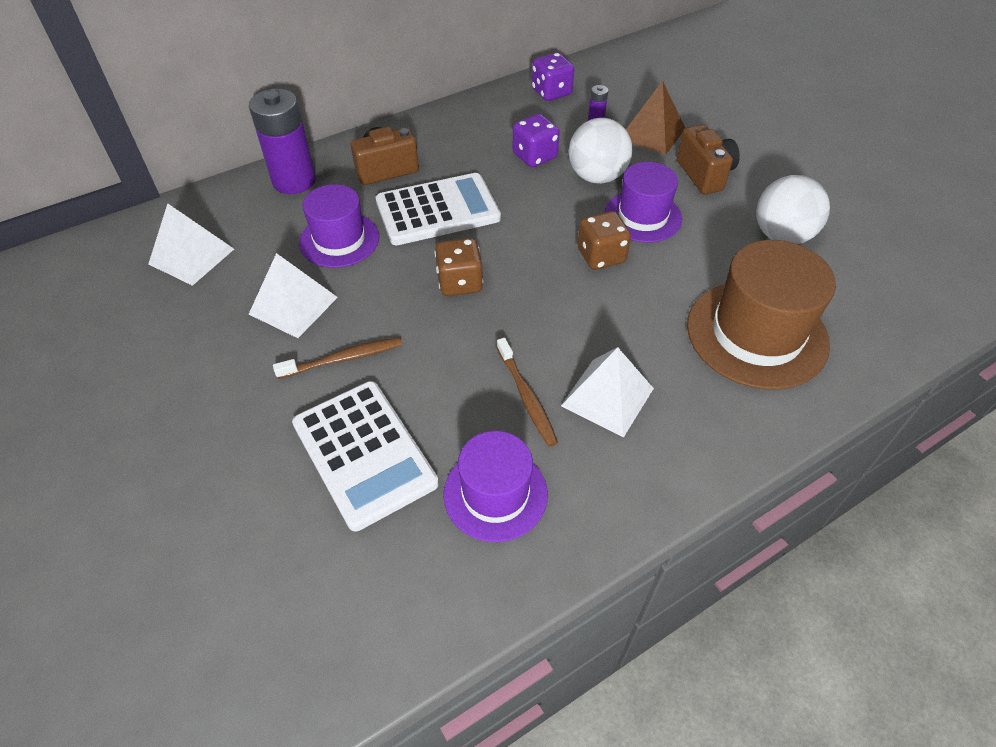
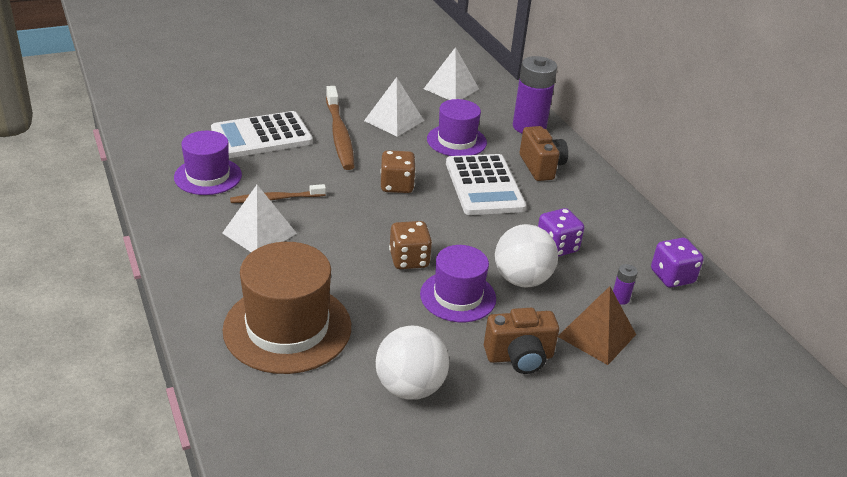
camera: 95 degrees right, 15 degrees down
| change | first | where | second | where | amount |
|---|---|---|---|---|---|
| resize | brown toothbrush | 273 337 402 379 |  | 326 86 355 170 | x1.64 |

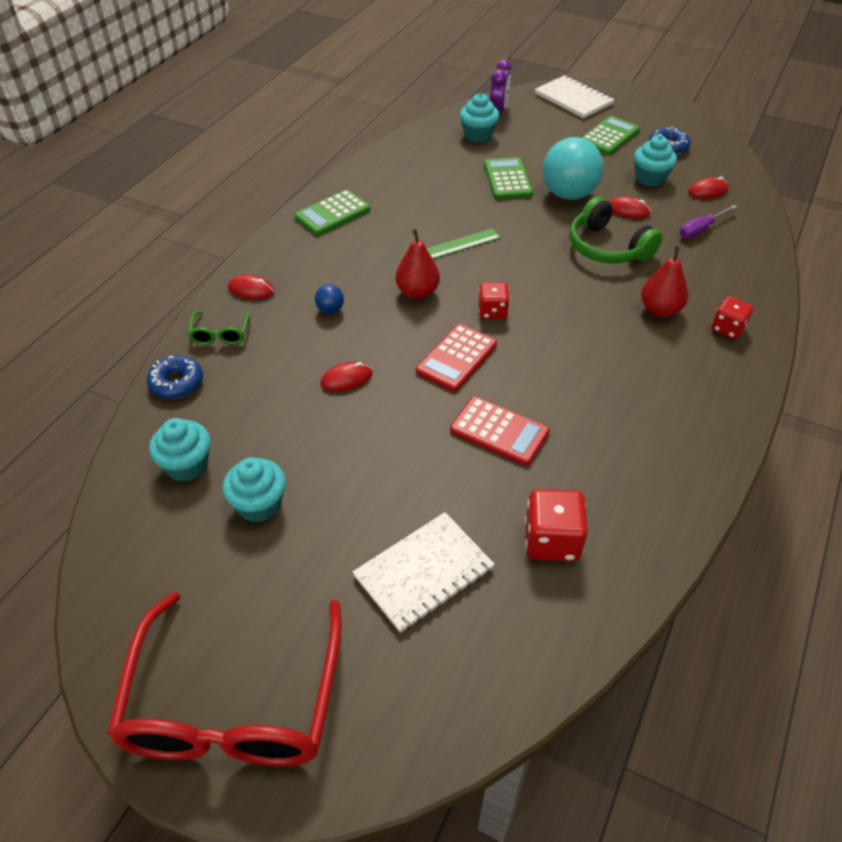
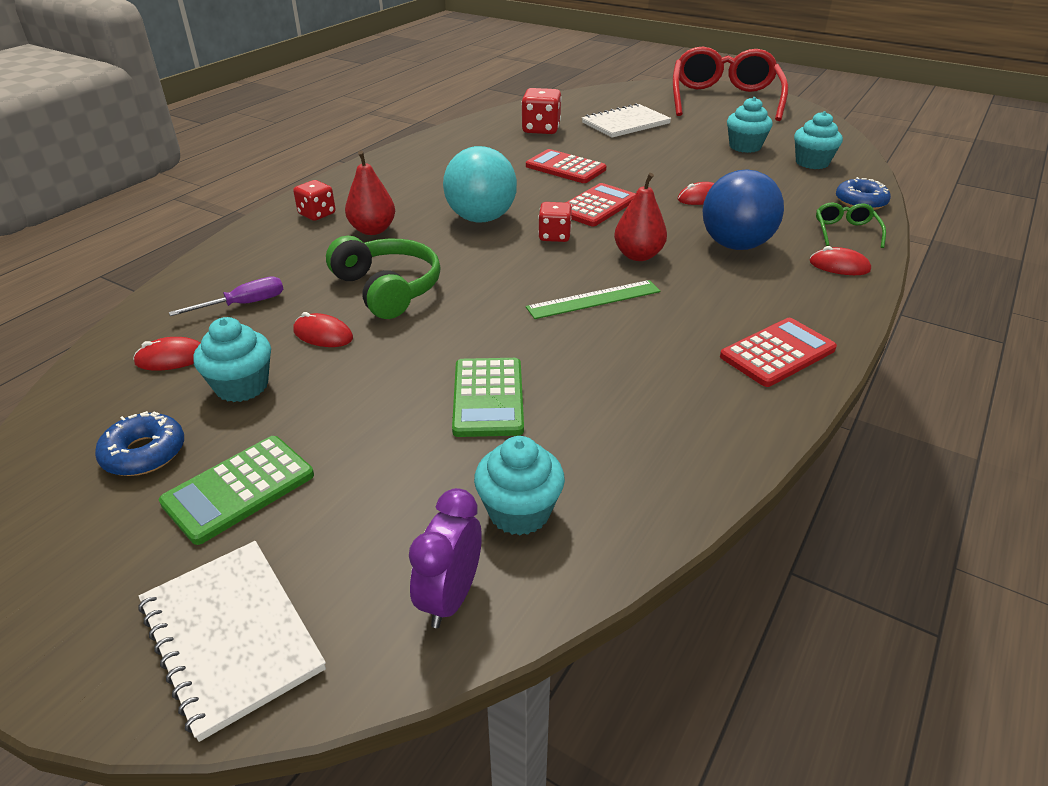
camera: 175 degrees left, 10 degrees down
| change | first | where | second | where | amount |
|---|---|---|---|---|---|
| move | turquoise ball | 543 137 603 200 |  | 443 146 517 222 |  |
| resize | blue ball | 315 284 344 314 |  | 702 169 784 250 | x2.36 |
| recolor | green calculator | 294 190 371 235 | red calculator | 720 318 837 387 |  |

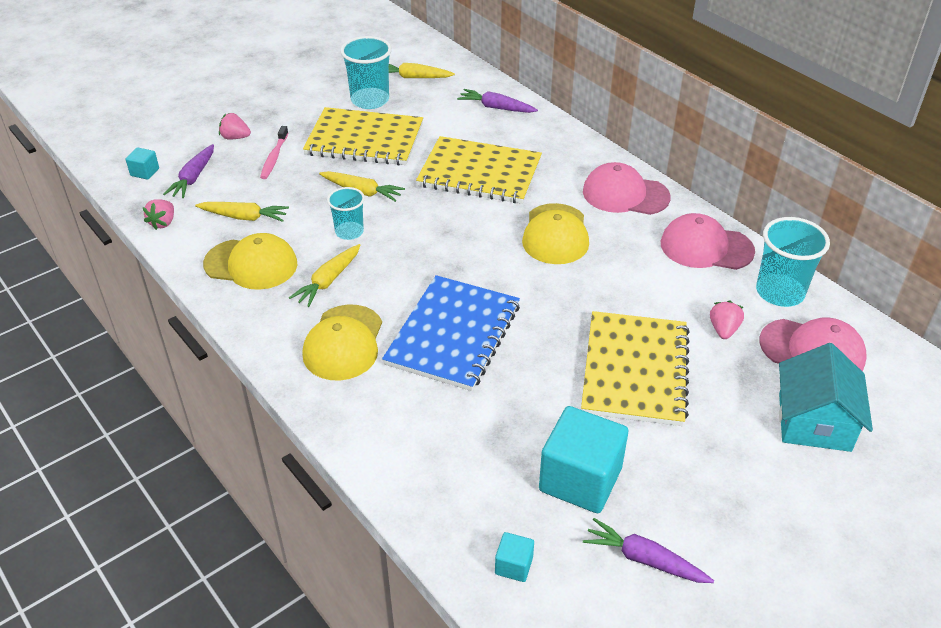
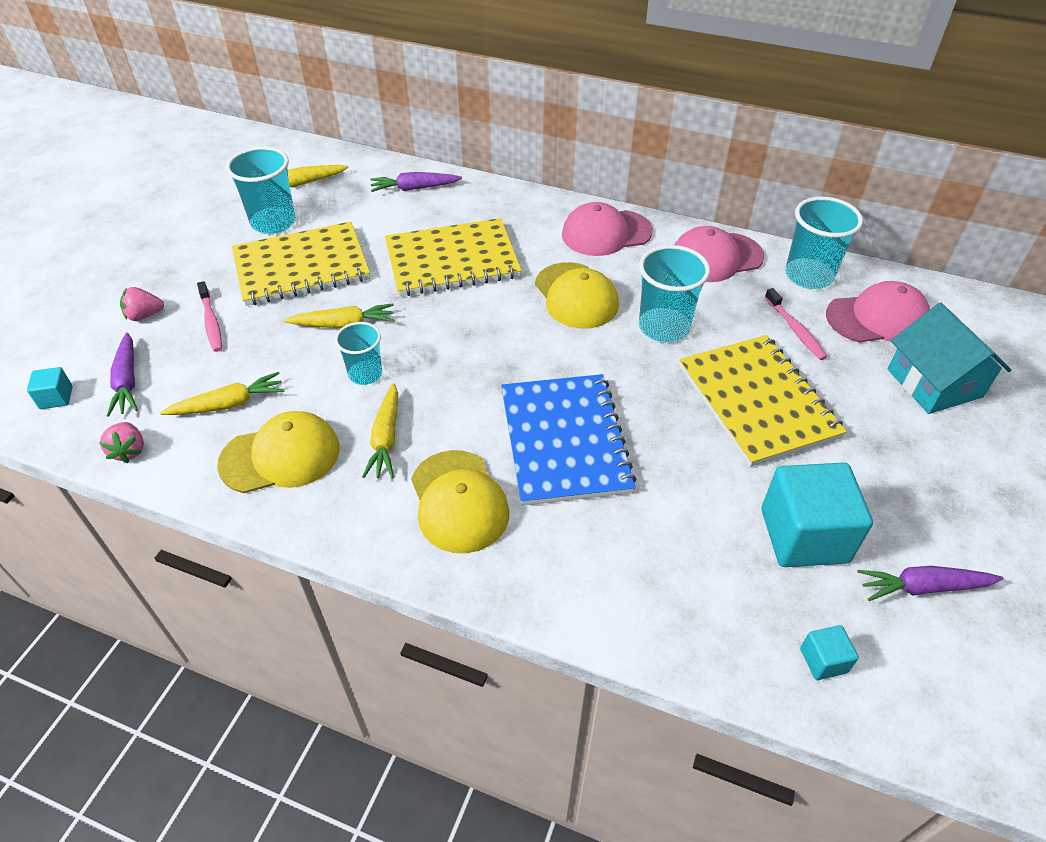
camera: 30 degrees left, 5 degrees up
| change | first | where | second | where | amount |
|---|---|---|---|---|---|
| insert |  |  | turquoise cup | 639 245 710 342 |  |
| replace | pink strawberry | 710 301 744 339 | pink toothbrush | 765 288 827 360 |  |

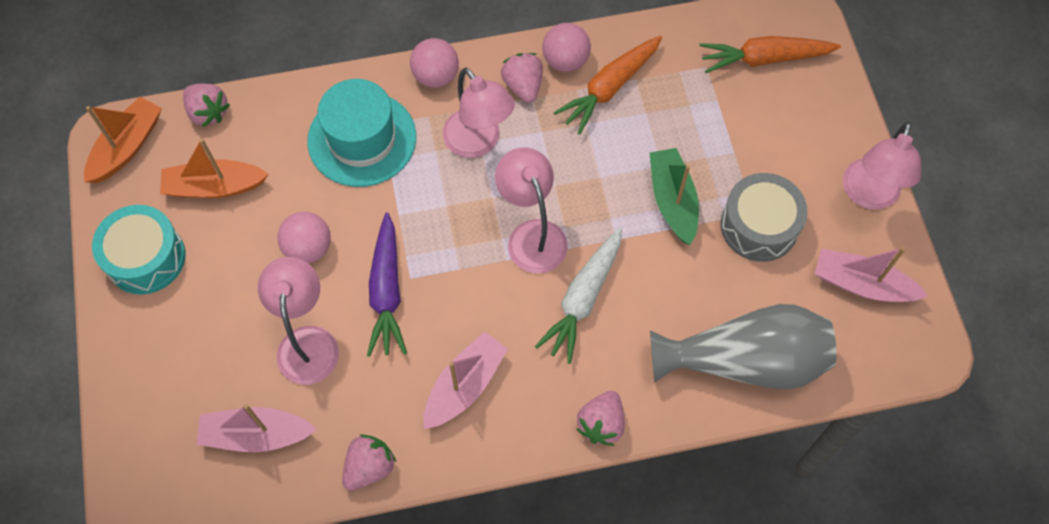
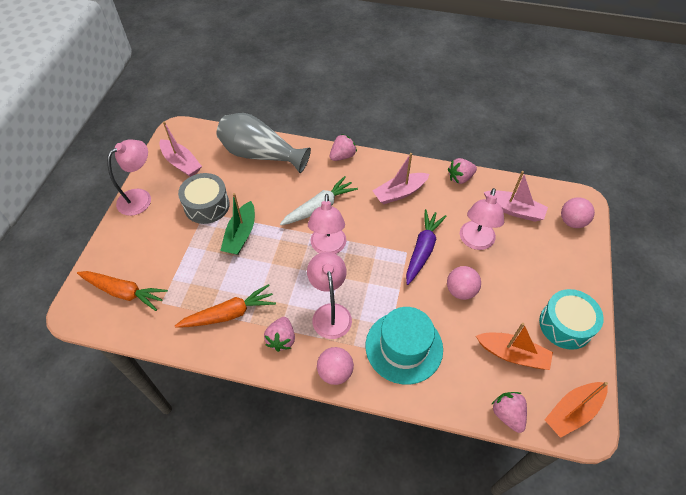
camera: 155 degrees left, 10 degrees down
| change | first | where | second | where | amount |
|---|---|---|---|---|---|
| move | pink ball | 542 23 591 72 |  | 561 197 595 228 |  |

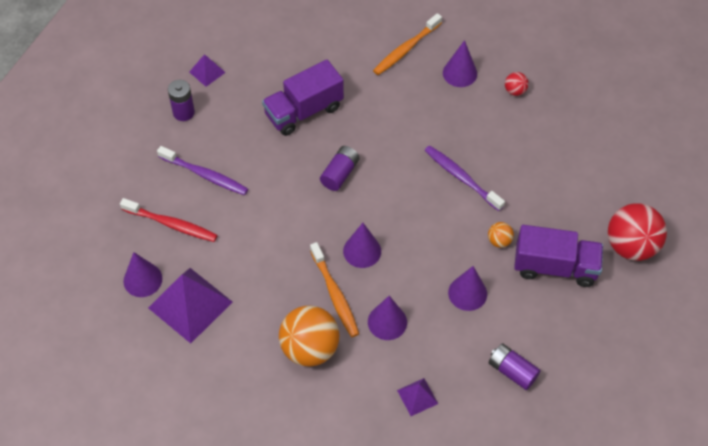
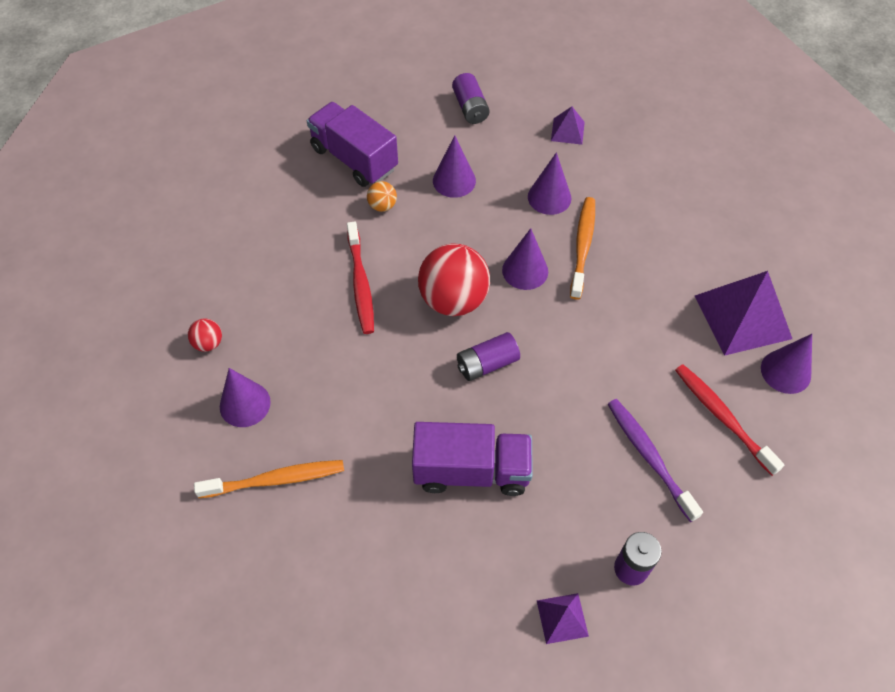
camera: 145 degrees left, 0 degrees up
| change | first | where | second | where | amount |
|---|---|---|---|---|---|
| recolor | purple toothbrush | 424 145 505 211 | red toothbrush | 347 222 374 334 |  |
| move | red ball | 608 203 667 261 |  | 418 243 490 316 |  |
| delete | orange ball | 279 305 339 367 |  |  |  |

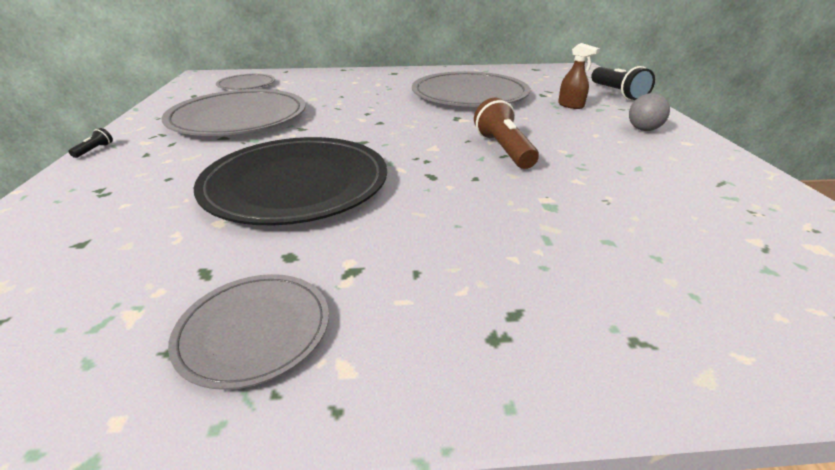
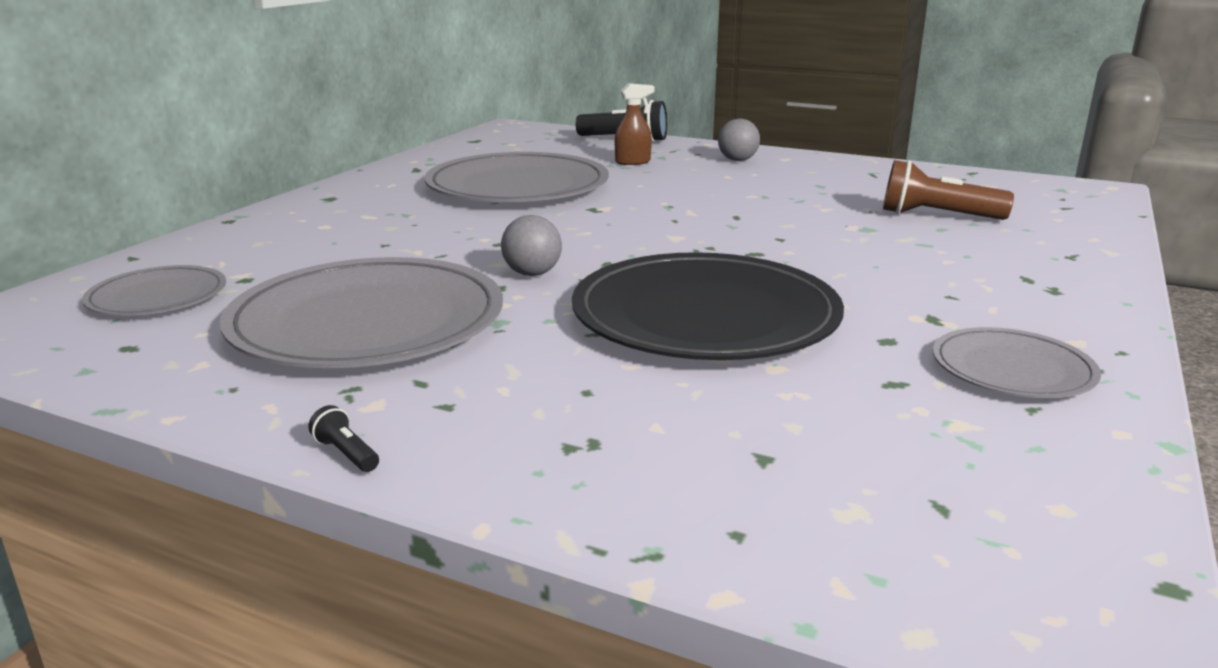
camera: 60 degrees left, 10 degrees down
| change | first | where | second | where | amount |
|---|---|---|---|---|---|
| insert |  |  | grey ball | 501 215 562 276 |  |
| move | brown flashlight | 474 98 539 169 |  | 883 160 1014 220 |  |

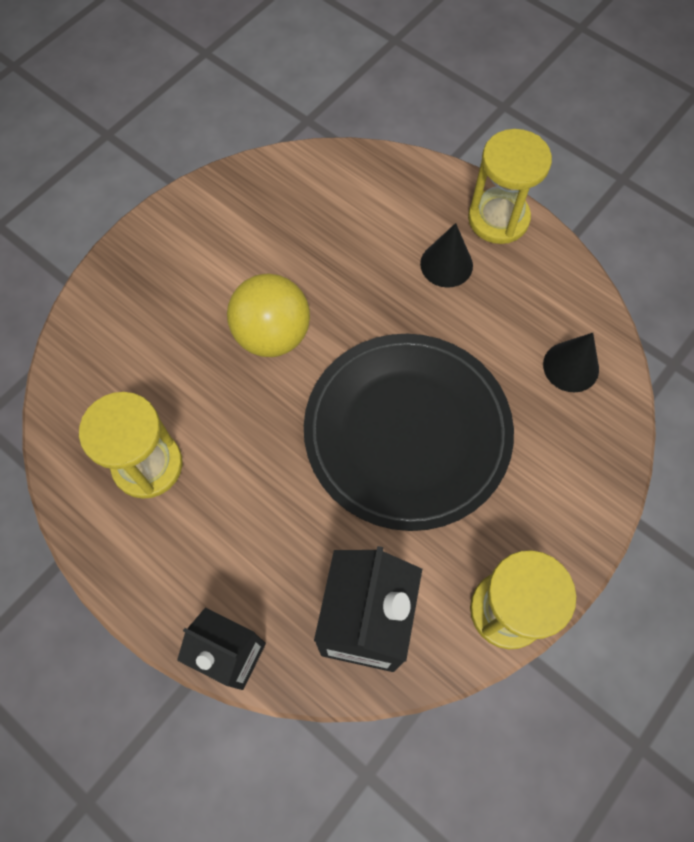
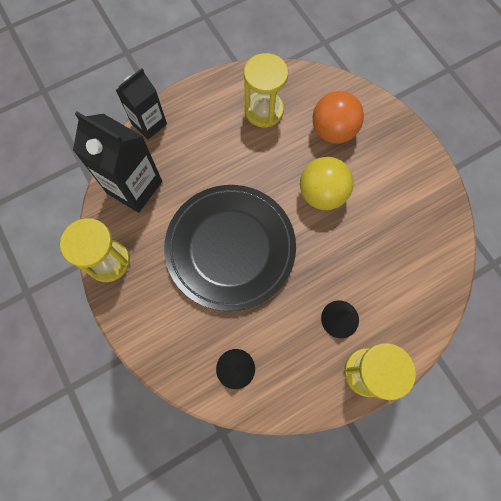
camera: 110 degrees right, 5 degrees up
| change | first | where | second | where | amount |
|---|---|---|---|---|---|
| insert |  |  | orange ball | 313 91 364 144 |  |

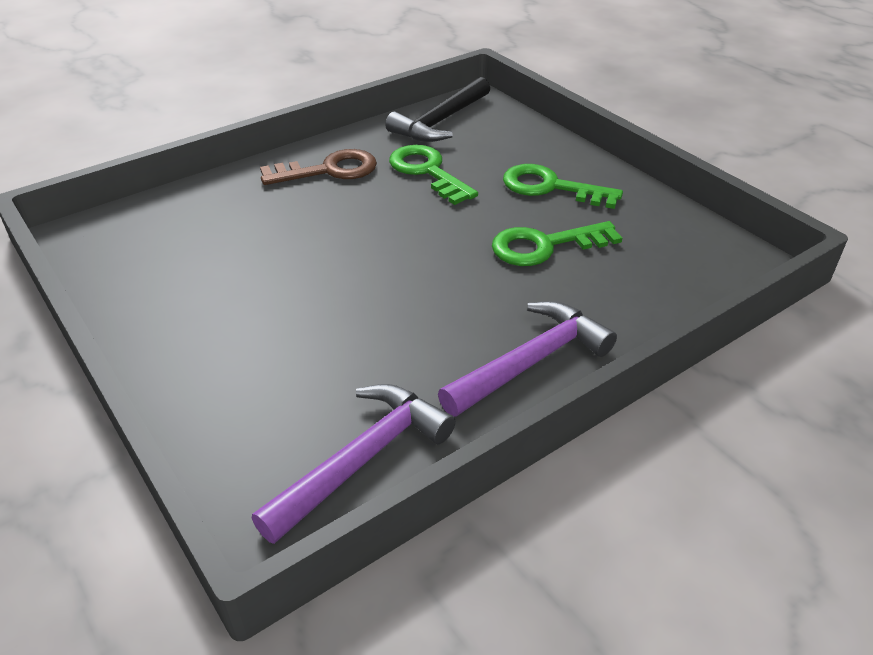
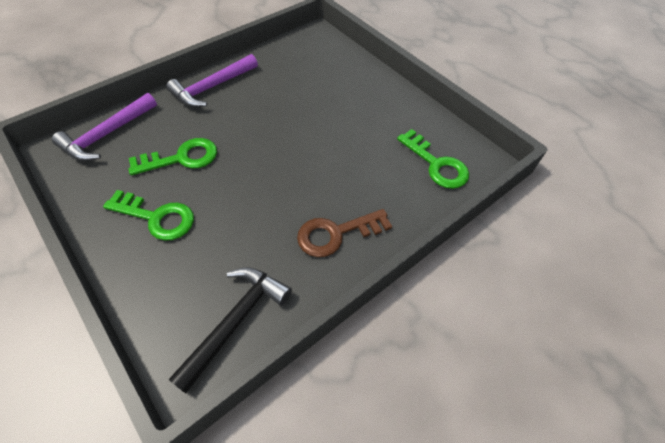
camera: 175 degrees right, 15 degrees up
| change | first | where | second | where | amount |
|---|---|---|---|---|---|
| move | purple hammer | 252 384 456 544 |  | 52 93 157 161 |  |
| move | green key | 389 145 478 205 |  | 397 129 469 189 |  |

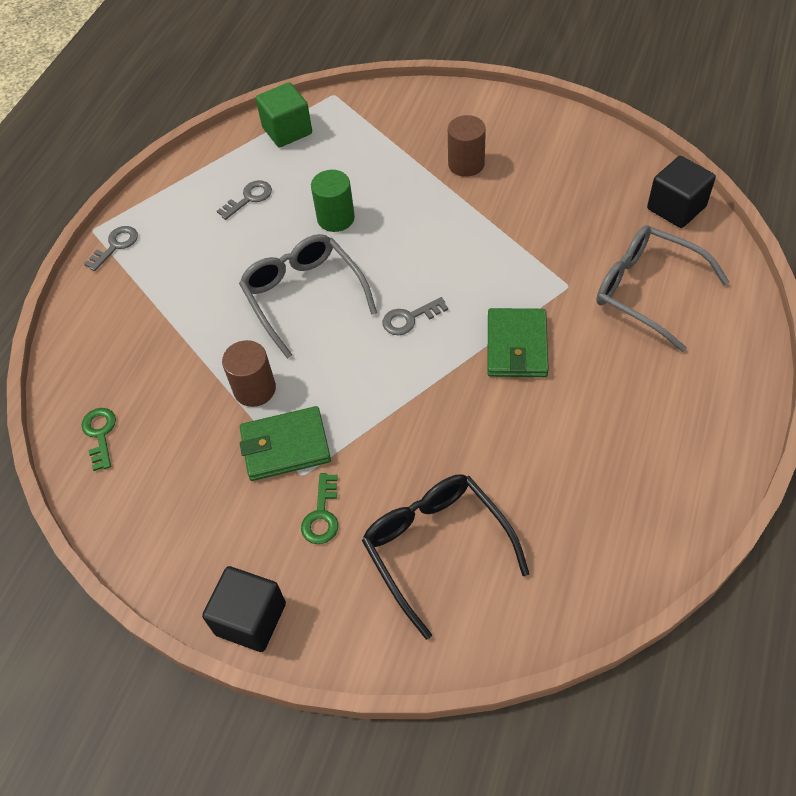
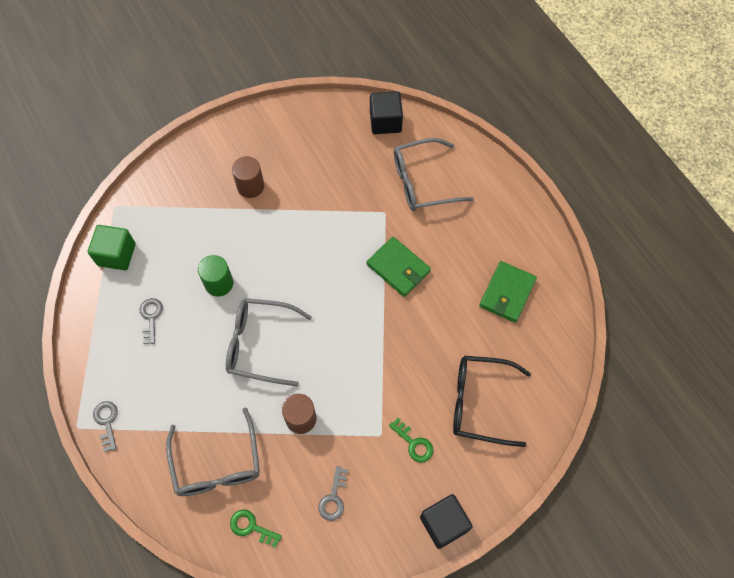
camera: 55 degrees left, 10 degrees up
| change | first | where | second | where | amount |
|---|---|---|---|---|---|
| insert |  |  | grey glasses | 166 407 260 496 |  |
| move | grey key | 383 297 448 335 |  | 318 466 348 521 |  |
| move | green wallet | 240 406 331 481 |  | 479 261 537 323 |  |

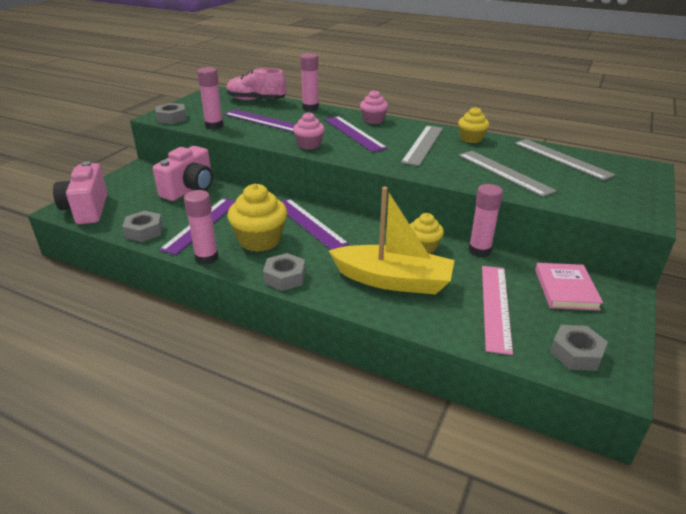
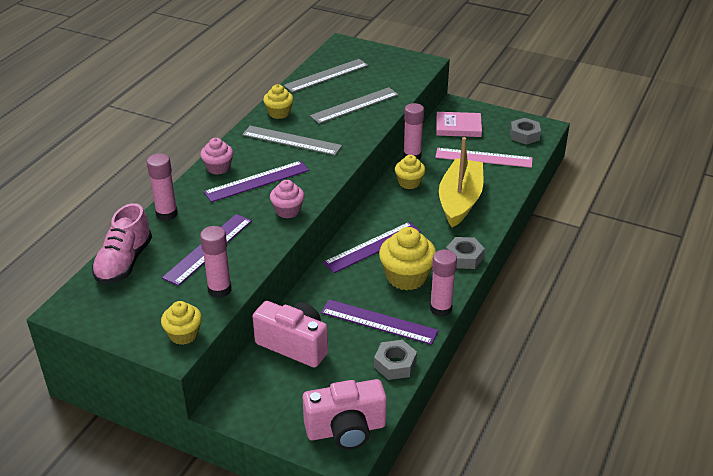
camera: 90 degrees left, 5 degrees up
| change | first | where | second | where | amount |
|---|---|---|---|---|---|
| replace | grey nut | 156 103 186 124 | yellow cupcake | 161 301 202 345 |  |

